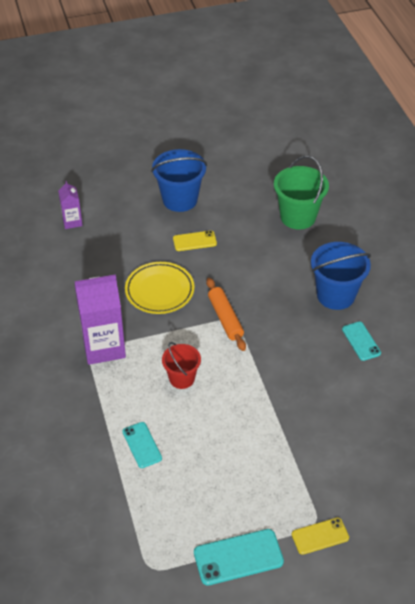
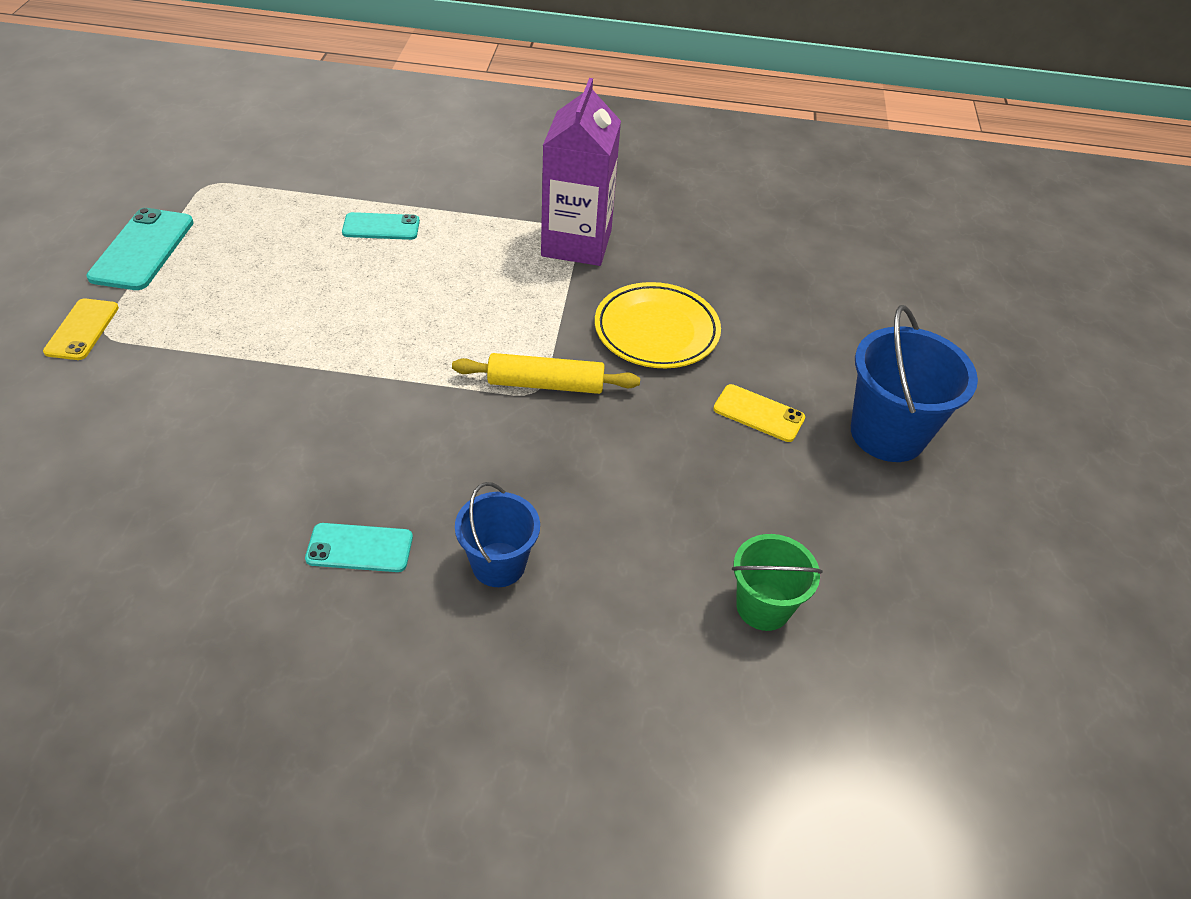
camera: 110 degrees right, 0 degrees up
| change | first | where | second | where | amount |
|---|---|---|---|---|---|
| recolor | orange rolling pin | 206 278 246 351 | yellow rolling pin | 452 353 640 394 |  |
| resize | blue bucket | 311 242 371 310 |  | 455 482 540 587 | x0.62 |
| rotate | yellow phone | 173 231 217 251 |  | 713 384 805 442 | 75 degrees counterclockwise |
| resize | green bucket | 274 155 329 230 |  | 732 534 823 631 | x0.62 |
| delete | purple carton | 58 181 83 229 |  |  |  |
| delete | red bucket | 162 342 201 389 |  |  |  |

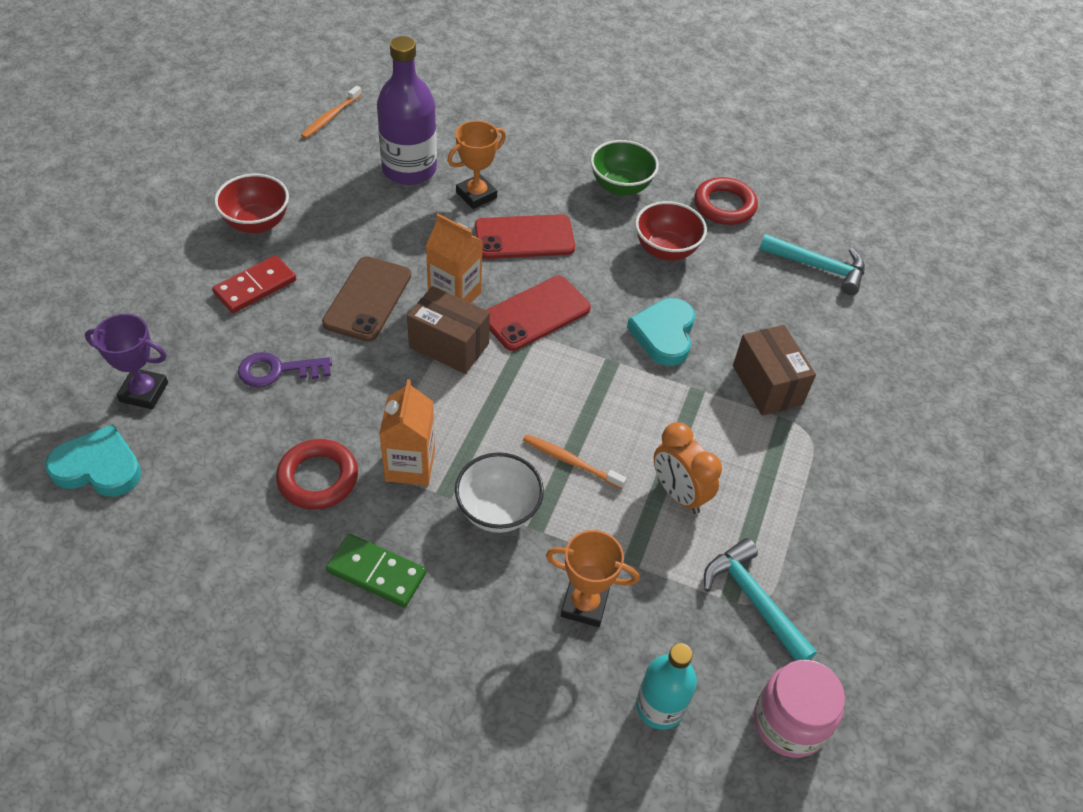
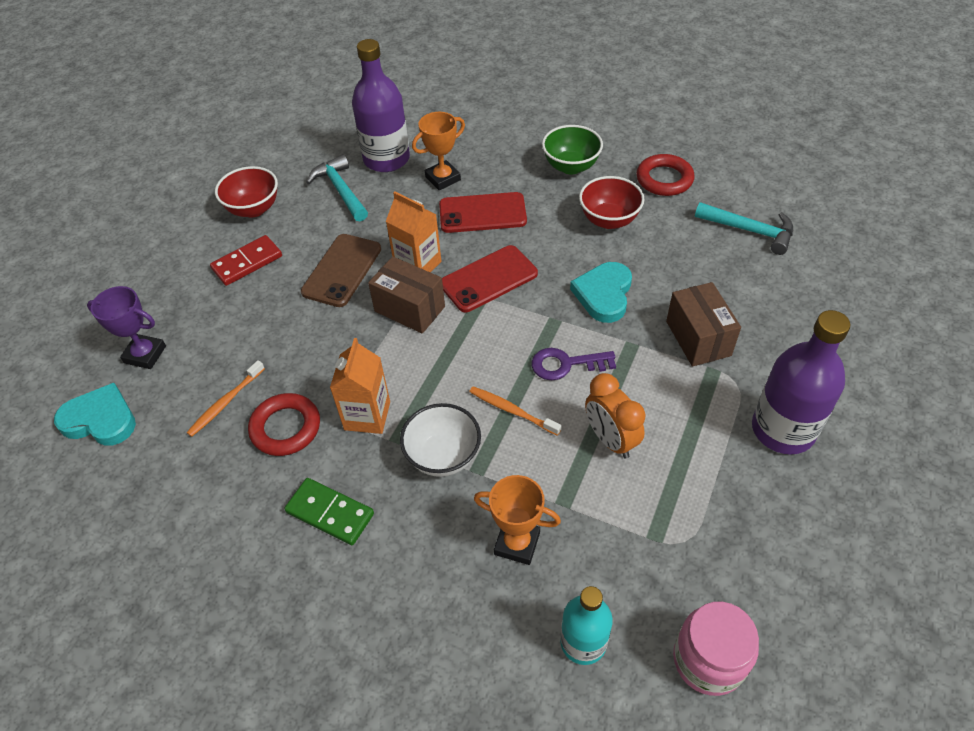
camera: 10 degrees right, 0 degrees up
| change | first | where | second | where | amount |
|---|---|---|---|---|---|
| move | orange toothbrush | 301 85 362 139 |  | 187 360 265 437 |  |
| move | turquoise hammer | 704 538 817 661 |  | 306 155 368 221 |  |
| move | purple key | 238 352 332 387 |  | 532 348 616 380 |  |
| insert |  |  | purple bottle | 752 310 850 454 |  |

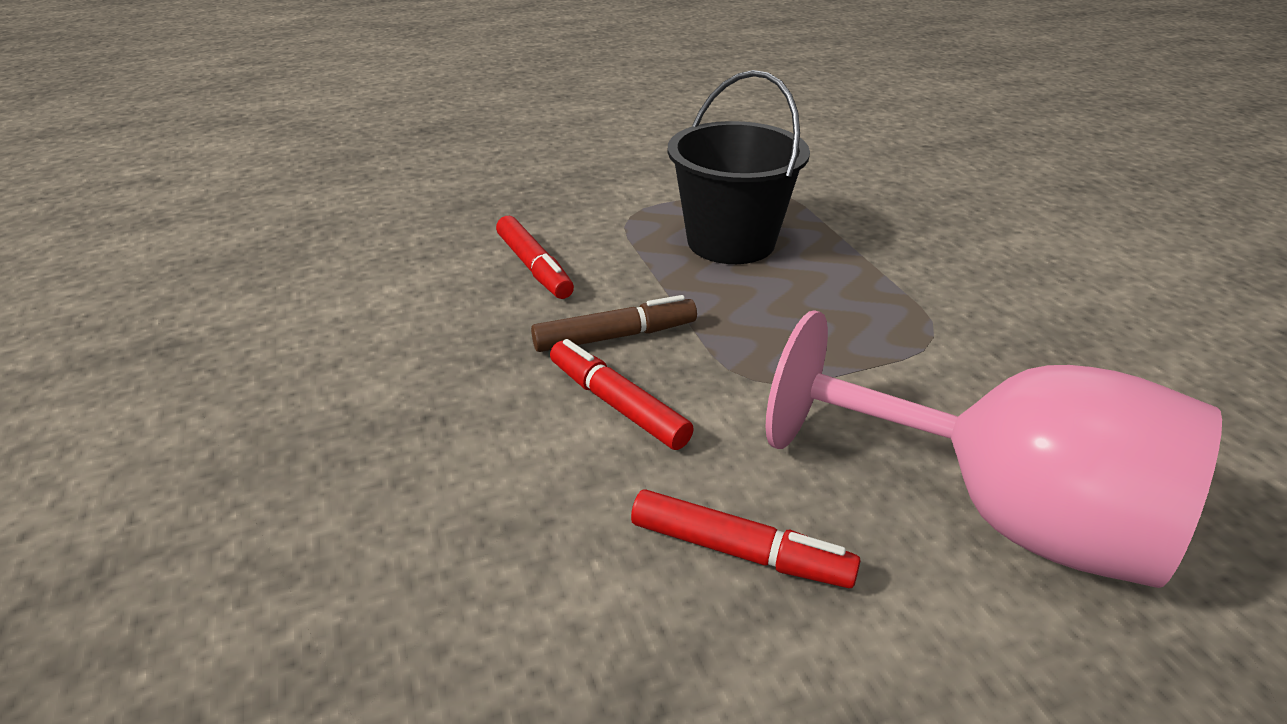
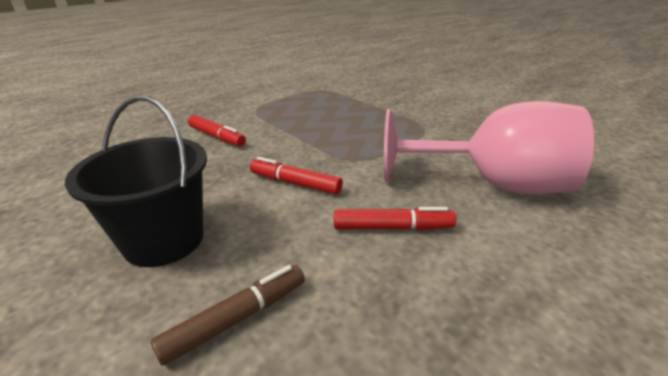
camera: 20 degrees left, 5 degrees down
| change | first | where | second | where | amount |
|---|---|---|---|---|---|
| move | black bucket | 668 70 810 264 |  | 65 95 207 267 |  |
| move | brown marker | 531 295 697 352 |  | 151 265 305 366 |  |

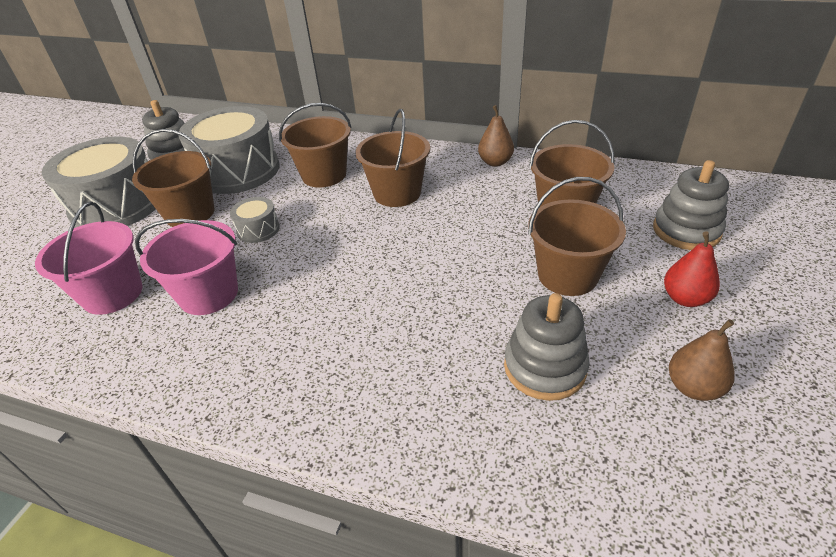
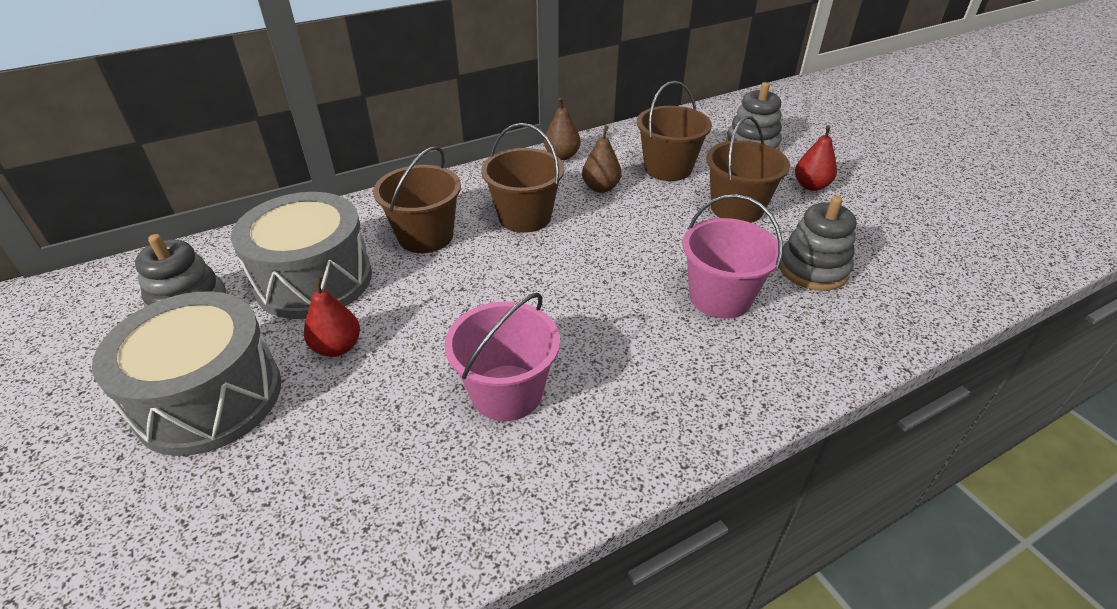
camera: 50 degrees left, 0 degrees up
| change | first | where | second | where | amount |
|---|---|---|---|---|---|
| replace | brown bucket | 132 129 214 227 | red pear | 304 276 360 357 |  |
| move | brown pear | 669 319 735 401 |  | 582 125 622 193 |  |
| move | pink bucket | 35 201 142 315 |  | 682 194 783 319 |  |
| delete | grey drum | 230 197 280 243 |  |  |  |

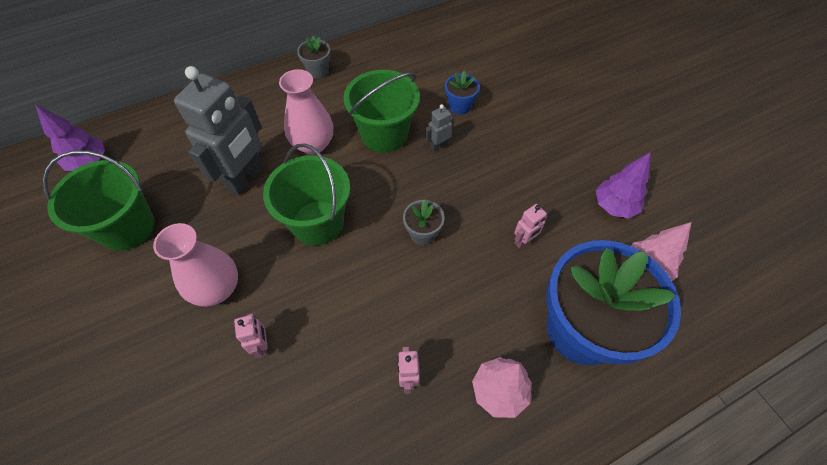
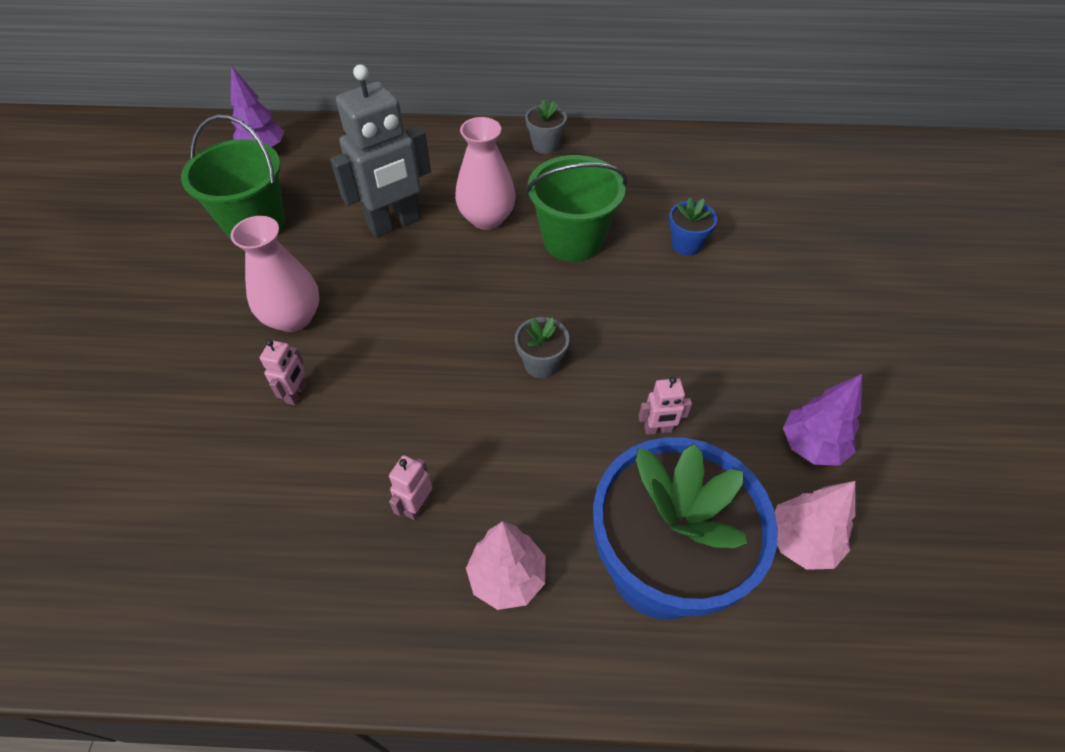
camera: 30 degrees right, 5 degrees down
| change | first | where | second | where | amount |
|---|---|---|---|---|---|
| delete | green bucket | 263 143 350 245 |  |  |  |
| delete | grey robot | 425 104 454 152 |  |  |  |

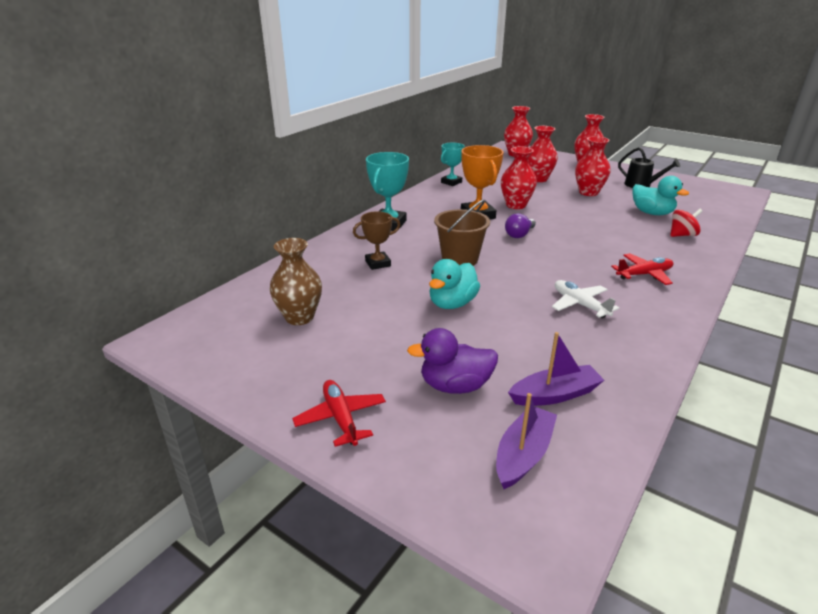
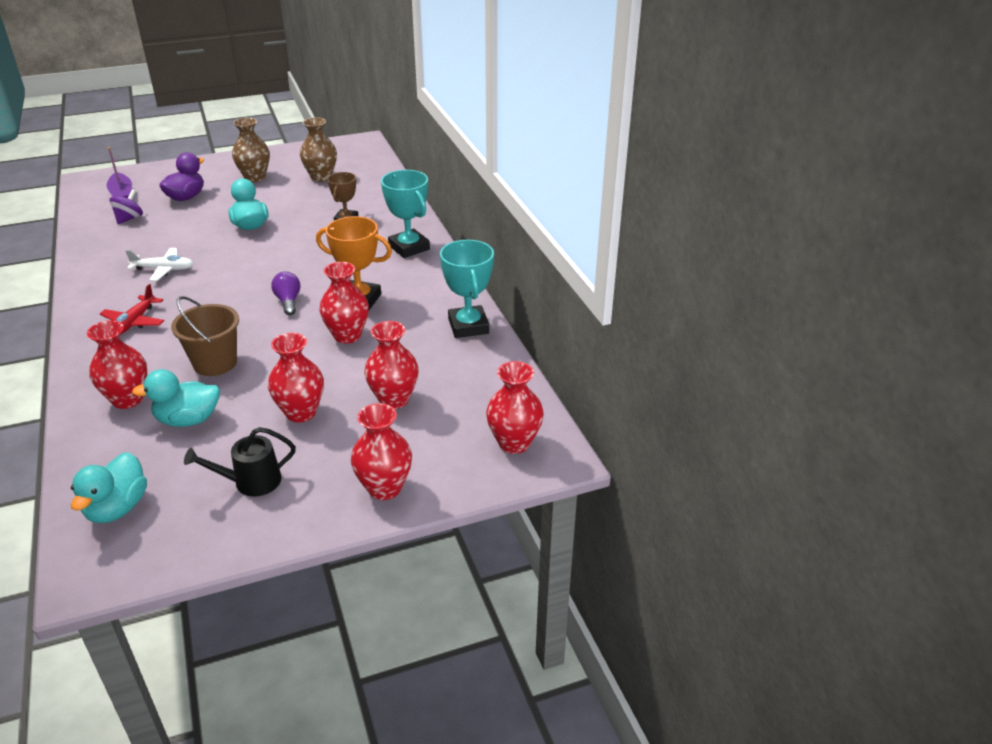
camera: 125 degrees right, 5 degrees up
| change | first | where | second | where | amount |
|---|---|---|---|---|---|
| insert |  |  | turquoise duck | 71 452 147 523 |  |
| replace | red spinning top | 670 209 703 237 | red vase | 87 320 147 409 |  |
| replace | purple boat | 508 332 604 406 | purple spinning top | 110 189 143 224 |  |
| move | brown bucket | 434 200 490 266 |  | 171 296 239 376 |  |
| insert |  |  | brown vase | 232 118 270 182 |  |
| resize | turquoise trophy | 441 143 465 186 |  | 440 240 494 338 | x1.54 |
| delete | red plane | 292 380 386 447 |  |  |  |

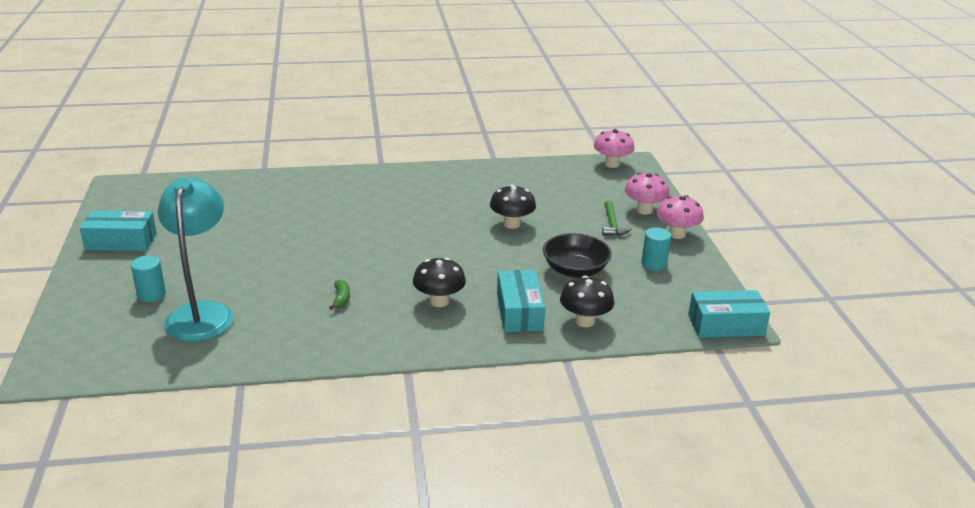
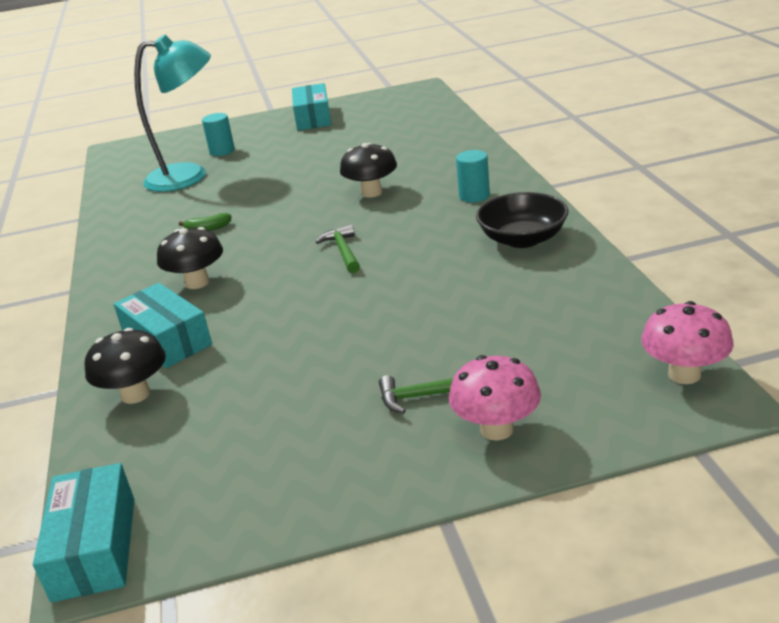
camera: 90 degrees right, 0 degrees up
| change | first | where | second | where | amount |
|---|---|---|---|---|---|
| rotate | turquoise box | 497 270 545 332 |  | 114 283 212 368 | 60 degrees clockwise |
| insert |  |  | green hammer | 316 224 360 273 |  |
| move | black mushroom | 490 185 536 229 |  | 340 143 397 198 |  |
| move | turquoise cylinder | 641 227 671 271 |  | 456 150 490 202 |  |
| move | black bowl | 543 233 612 278 |  | 476 192 568 248 |  |
| delete | pink mushroom | 656 195 704 239 |  |  |  |

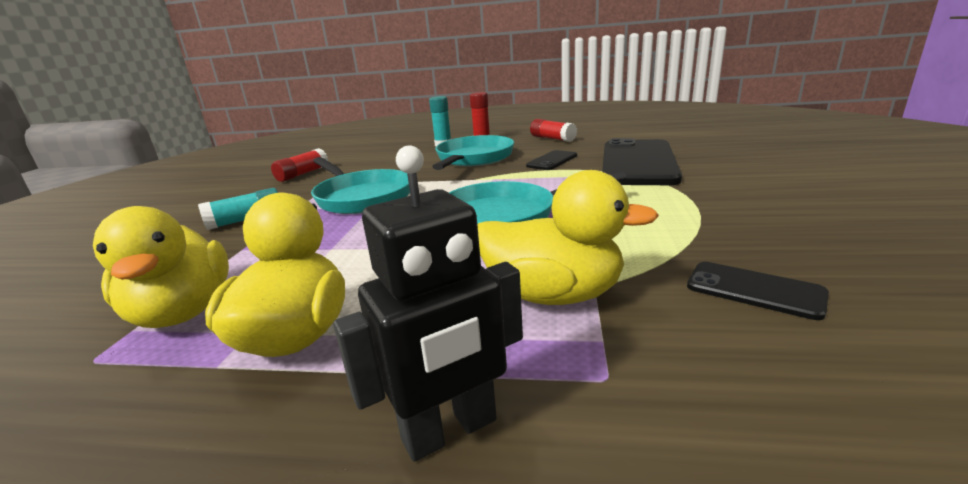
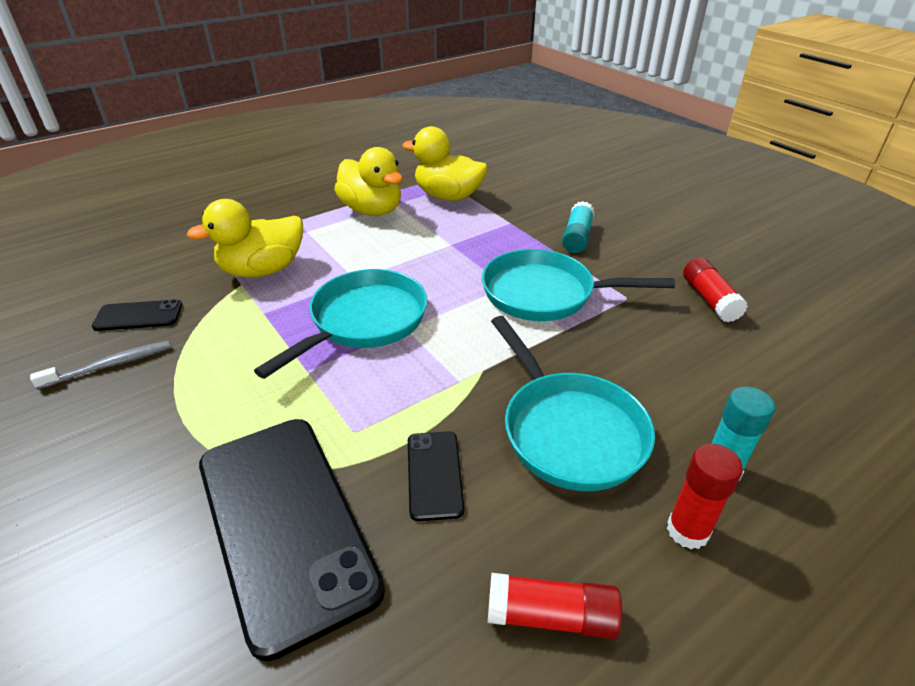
camera: 135 degrees right, 15 degrees up
| change | first | where | second | where | amount |
|---|---|---|---|---|---|
| insert |  |  | grey toothbrush | 30 341 171 389 |  |
| delete | black robot | 333 145 523 462 |  |  |  |

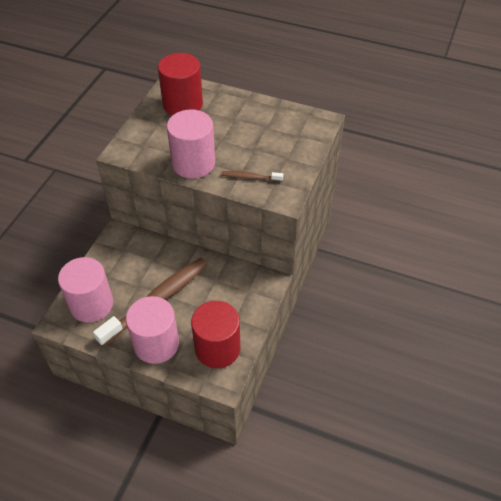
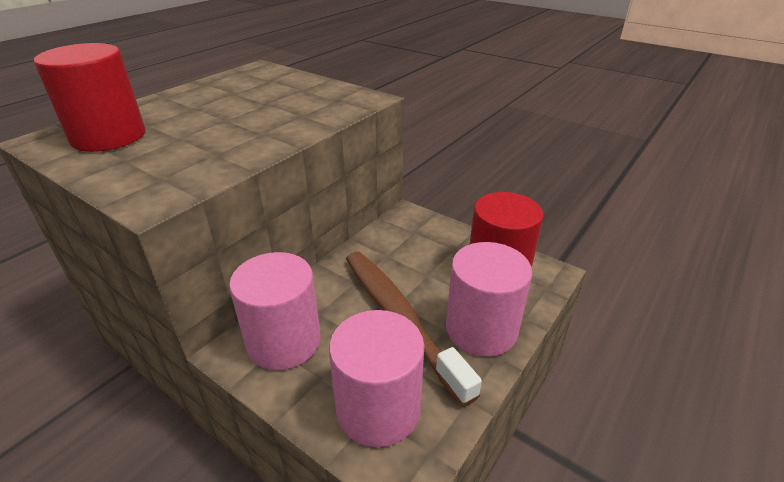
camera: 75 degrees left, 15 degrees down
| change | first | where | second | where | amount |
|---|---|---|---|---|---|
| move | pink cylinder | 167 110 215 178 |  | 229 252 321 370 |  |
| delete | brown toothbrush | 222 171 283 182 |  |  |  |

